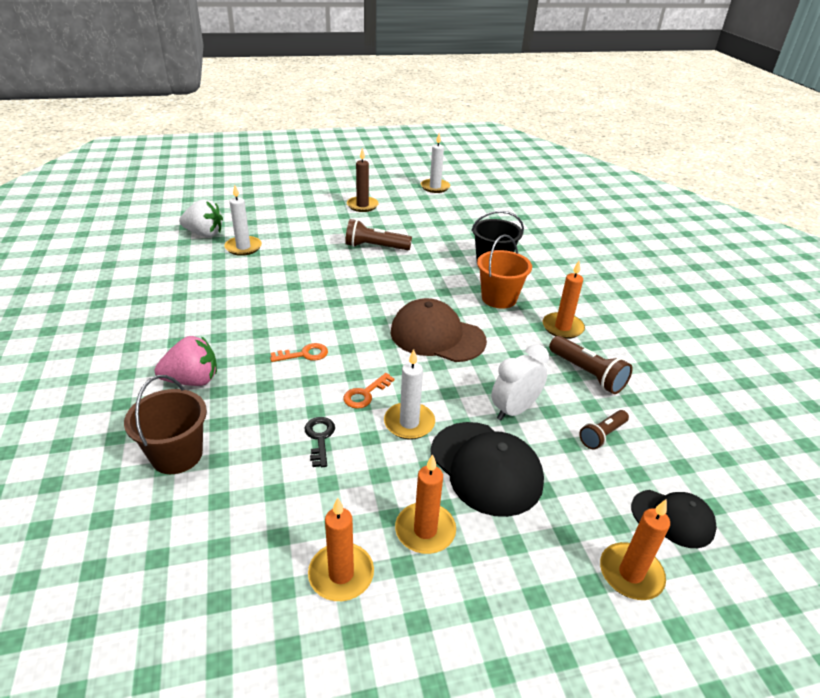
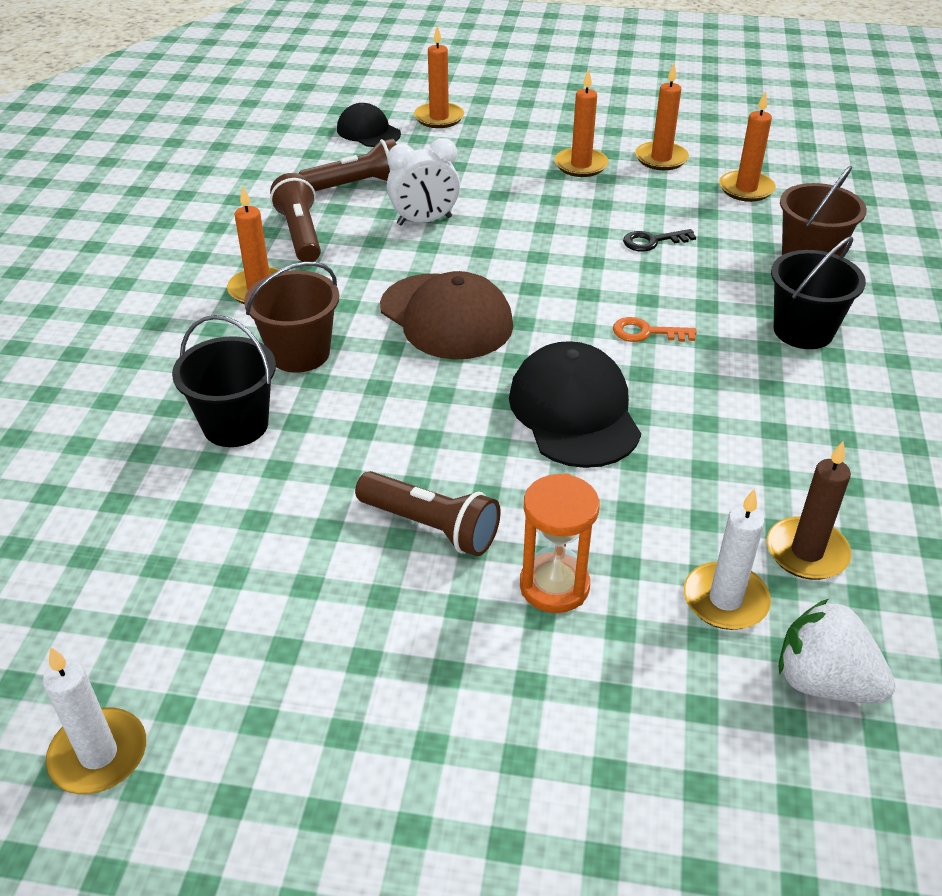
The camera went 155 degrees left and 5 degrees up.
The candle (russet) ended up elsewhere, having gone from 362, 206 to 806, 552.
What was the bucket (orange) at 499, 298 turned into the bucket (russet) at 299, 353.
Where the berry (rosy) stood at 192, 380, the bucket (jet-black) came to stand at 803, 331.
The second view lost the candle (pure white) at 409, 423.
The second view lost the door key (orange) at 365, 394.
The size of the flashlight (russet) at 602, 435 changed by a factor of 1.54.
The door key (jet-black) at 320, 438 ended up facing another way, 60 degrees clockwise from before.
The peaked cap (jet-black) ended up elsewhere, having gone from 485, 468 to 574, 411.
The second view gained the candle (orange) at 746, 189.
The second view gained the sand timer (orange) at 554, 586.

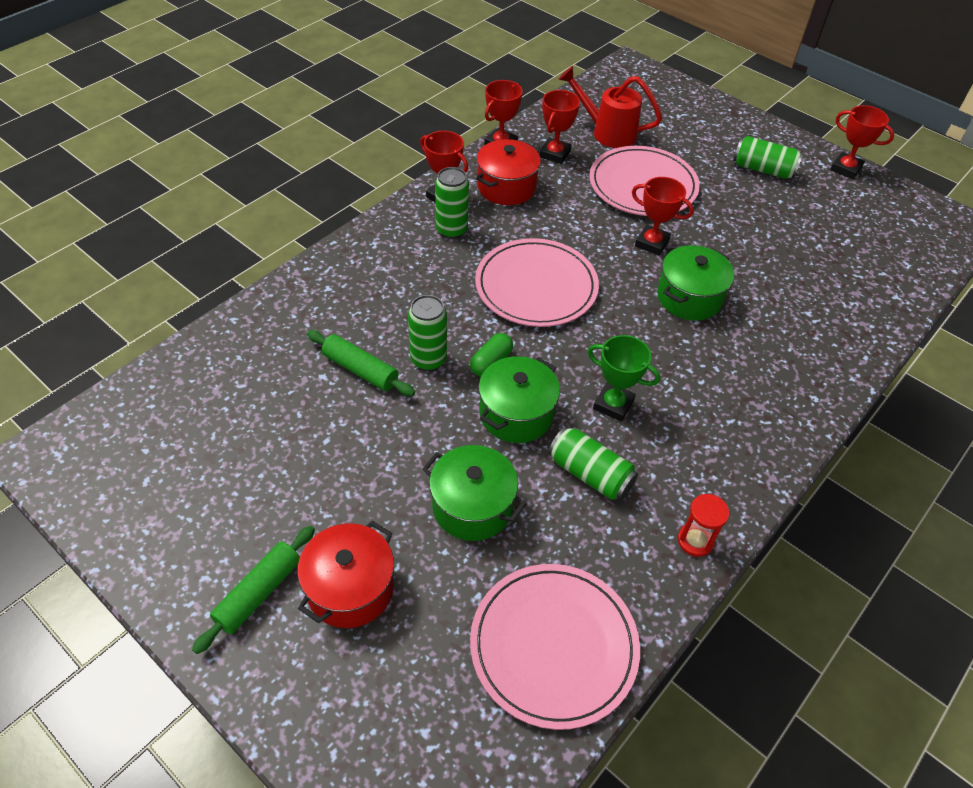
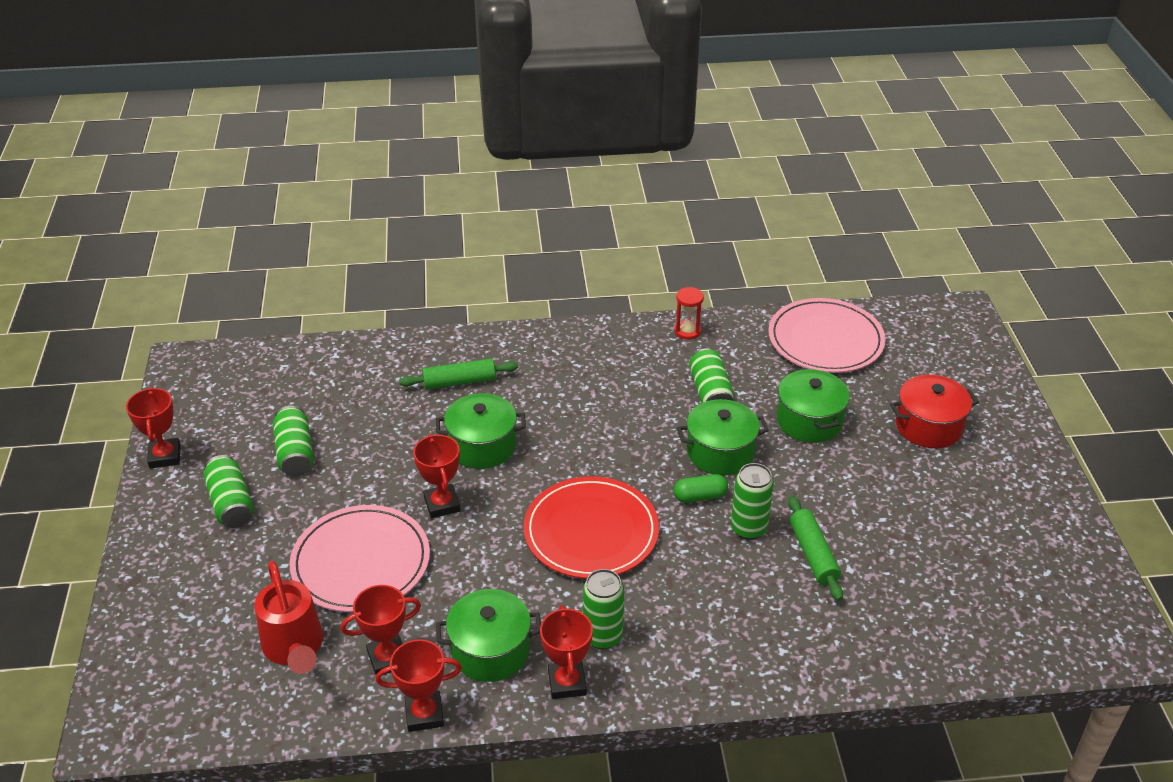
The camera went 135 degrees left and 10 degrees down.
What was the cooking pot (red) at 506, 187 turned into the cooking pot (leaf-green) at 490, 650.
What was the dinner plate (rosy) at 536, 286 turned into the dinner plate (red) at 591, 531.
The second view lost the trophy (leaf-green) at 613, 404.
The pastry roller (leaf-green) ended up elsewhere, having gone from 259, 593 to 459, 382.
The second view gained the tin (leaf-green) at 295, 453.

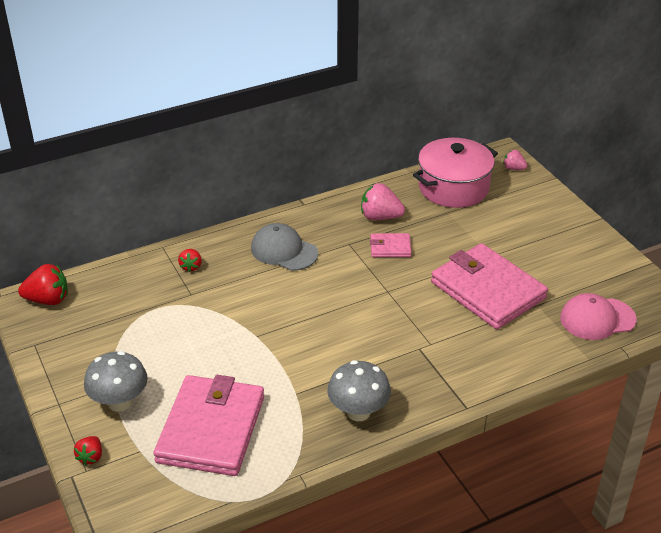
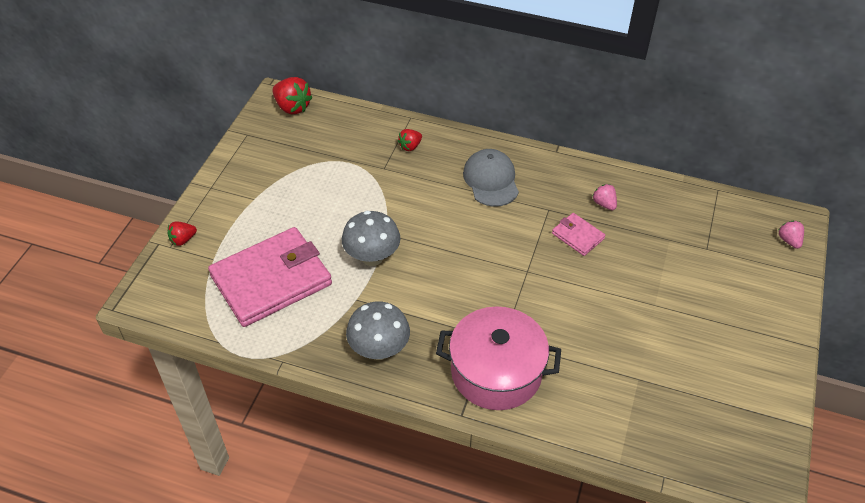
The camera went 45 degrees right and 10 degrees up.
The cooking pot (rosy) ended up elsewhere, having gone from 453, 188 to 496, 372.
The size of the berry (rosy) at 380, 217 changed by a factor of 0.58.
The second view lost the card wallet (rosy) at 488, 290.
The second view lost the peaked cap (rosy) at 597, 319.
The fungus (ash-grey) ended up elsewhere, having gone from 119, 402 to 372, 257.

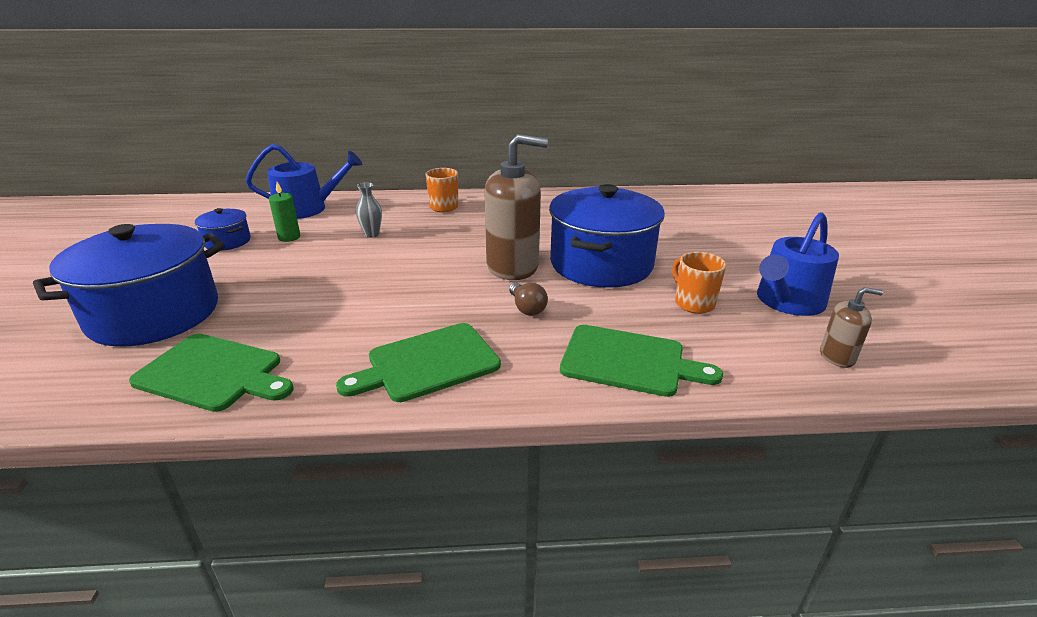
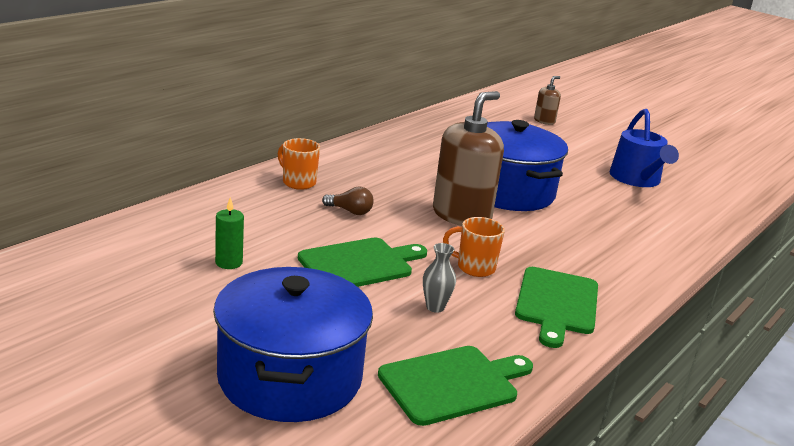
The camera went 50 degrees left and 5 degrees down.
The second view lost the sprinkling can (cobalt) at 307, 208.
The tall vase (ash-grey) ended up elsewhere, having gone from 372, 234 to 435, 307.
The second view lost the cooking pot (cobalt) at 227, 241.
The tea mug (orange) ended up elsewhere, having gone from 693, 303 to 474, 267.
The light bulb (russet) ended up elsewhere, having gone from 527, 308 to 350, 211.
The soap pump (russet) ended up elsewhere, having gone from 837, 356 to 544, 121.
The chopping board (leaf-green) ended up elsewhere, having gone from 629, 361 to 359, 264.

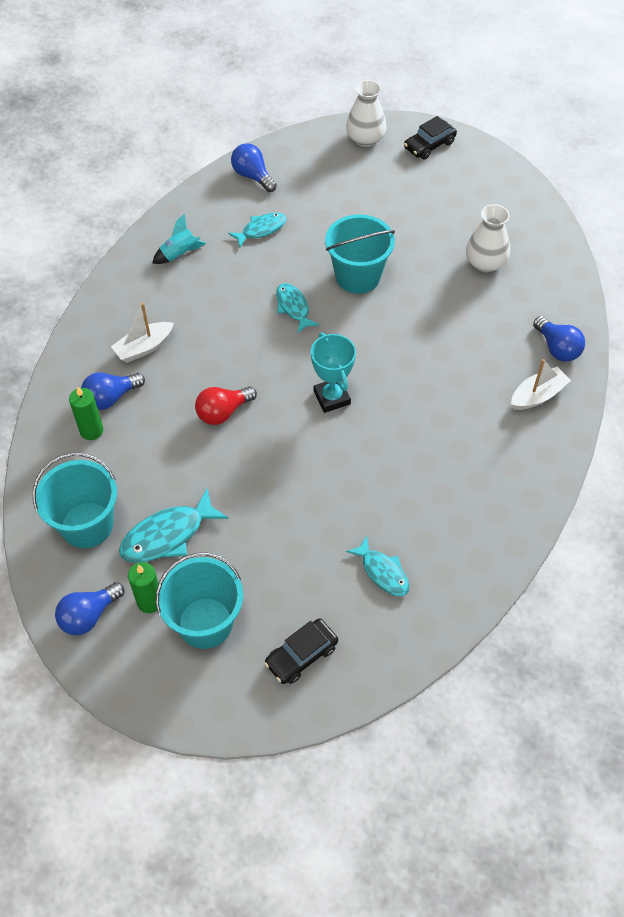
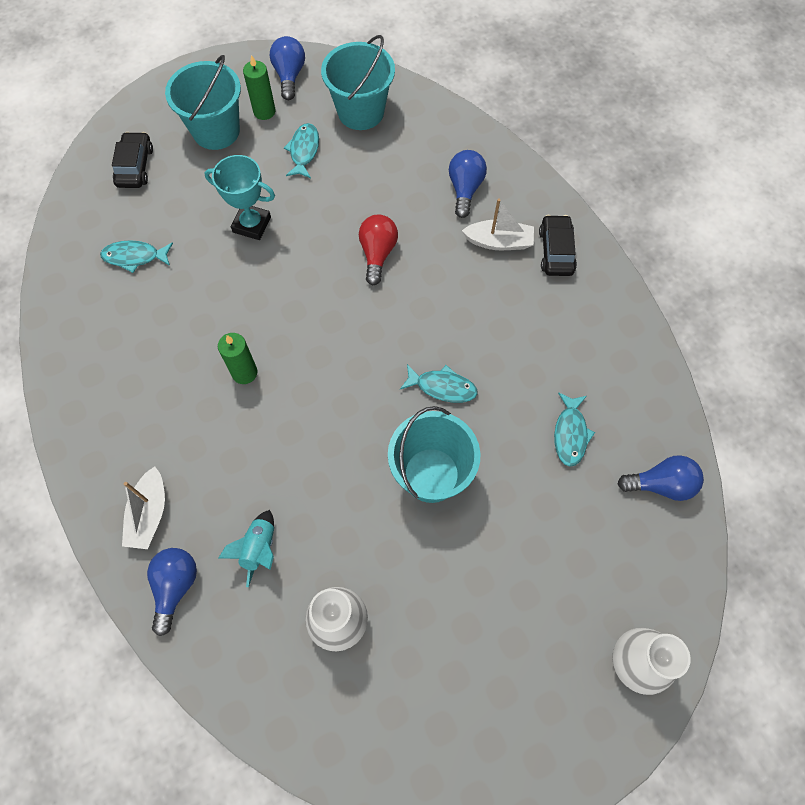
The camera went 130 degrees right and 10 degrees up.
The automobile (jet-black) ended up elsewhere, having gone from 429, 145 to 556, 251.
The rocket (aqua) ended up elsewhere, having gone from 179, 254 to 259, 548.
The toy boat (pure white) at 144, 347 ended up facing another way, 90 degrees clockwise from before.
The light bulb (cobalt) at 557, 348 ended up facing another way, 90 degrees clockwise from before.
The trophy (aqua) ended up elsewhere, having gone from 331, 397 to 252, 224.
The candle (leaf-green) ended up elsewhere, having gone from 91, 430 to 244, 373.
The size of the fish (aqua) at 167, 535 changed by a factor of 0.66.

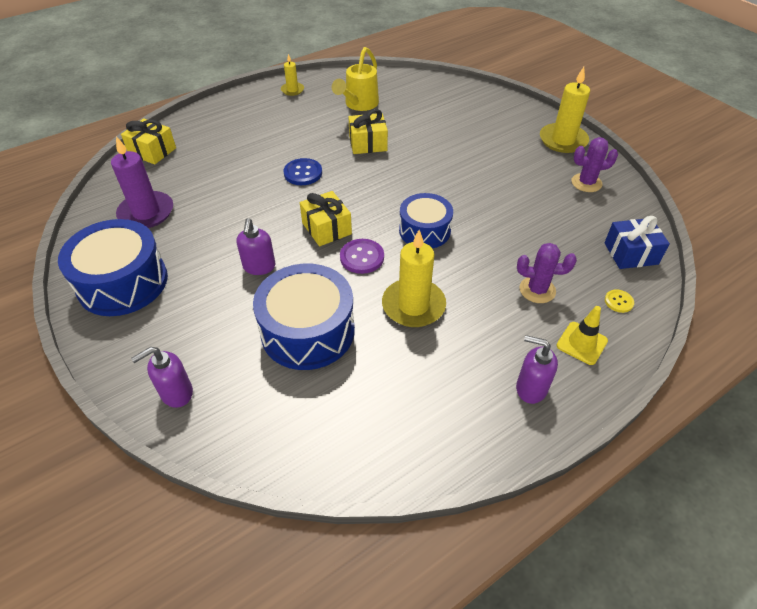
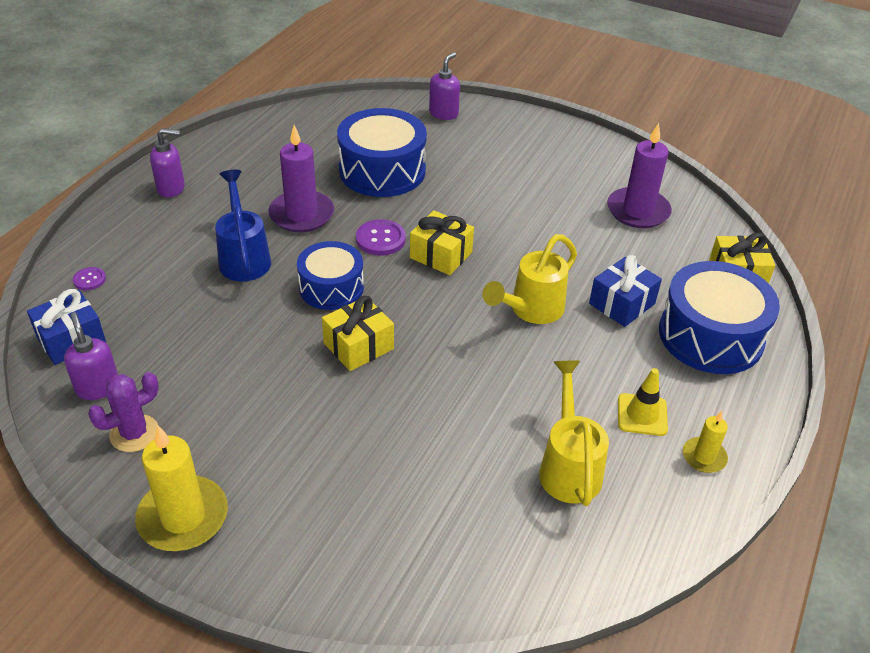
The camera went 150 degrees right and 5 degrees down.
The gift (bright yellow) ended up elsewhere, having gone from 368, 143 to 358, 346.
Where the sewing button (cobalt) stood at 303, 173, the sprinkling can (bright yellow) came to stand at 530, 310.
The soap pump (violet) ended up elsewhere, having gone from 259, 267 to 98, 387.
The toy drum (cobalt) ended up elsewhere, having gone from 123, 282 to 710, 336.
What was the candle (bright yellow) at 413, 305 turned into the candle (violet) at 301, 214.
The second view lost the prickly plant (violet) at 537, 290.
What was the sewing button (bright yellow) at 618, 302 turned into the sewing button (violet) at 89, 280.
The traffic cone (bright yellow) ended up elsewhere, having gone from 581, 343 to 642, 415.
The second view gained the sprinkling can (cobalt) at 244, 257.
The second view gained the gift (cobalt) at 622, 304.

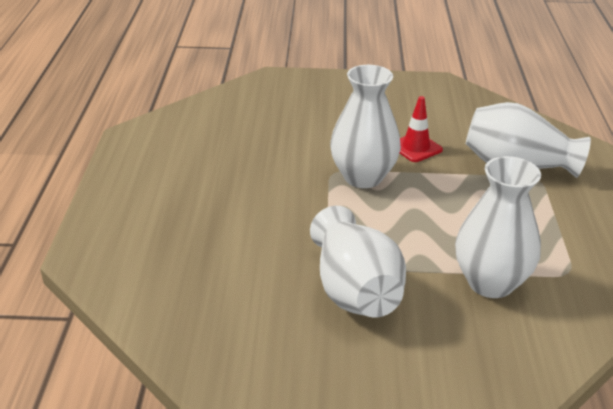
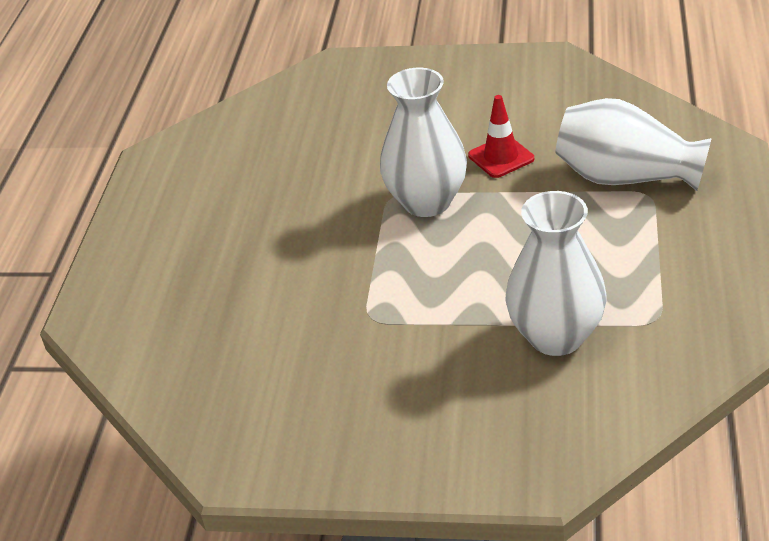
The camera went 10 degrees right and 5 degrees up.
The second view lost the tall vase (pure white) at 354, 290.

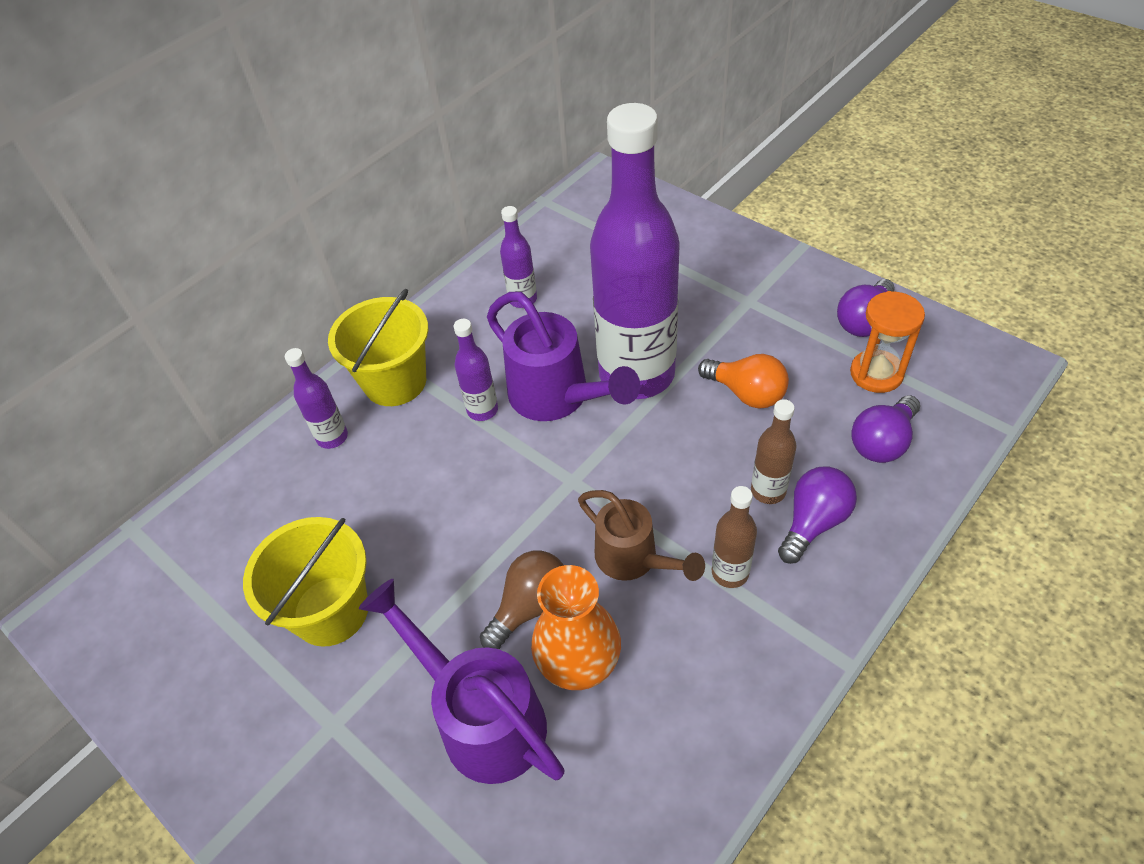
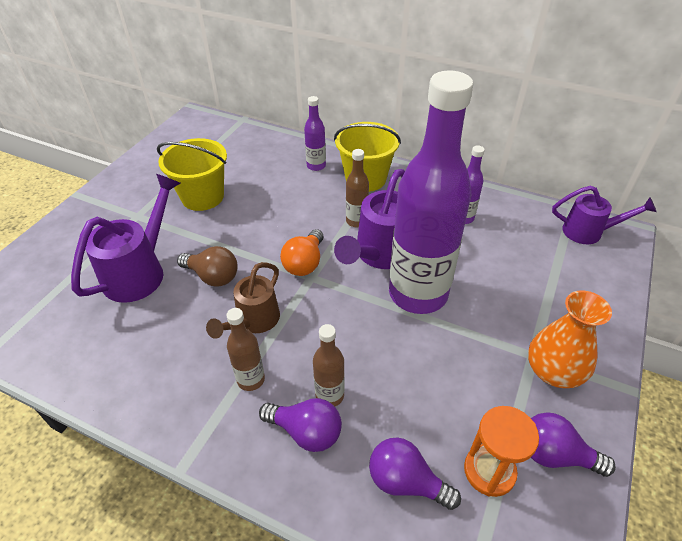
The camera went 70 degrees right and 5 degrees down.
What was the flask (violet) at 482, 410 turned into the flask (russet) at 356, 221.
The light bulb (orange) ended up elsewhere, having gone from 746, 393 to 304, 263.
The tall vase (orange) ended up elsewhere, having gone from 578, 659 to 553, 371.
The second view gained the sprinkling can (violet) at 588, 232.

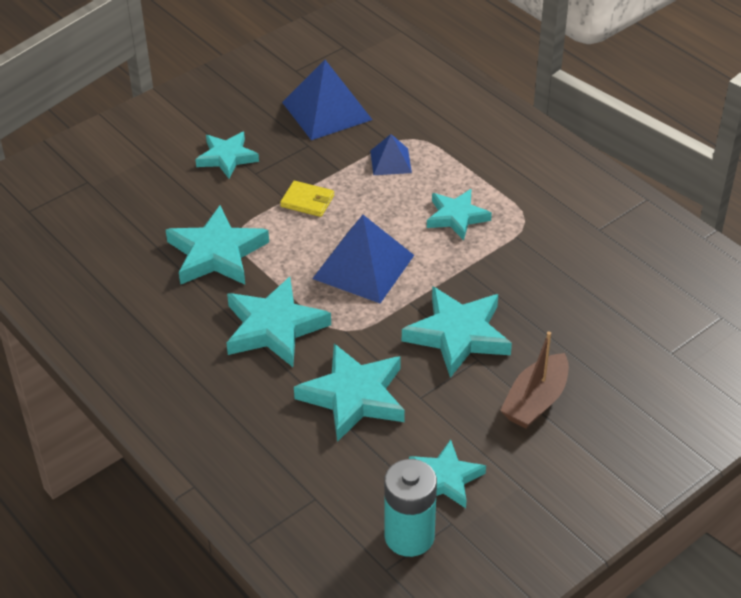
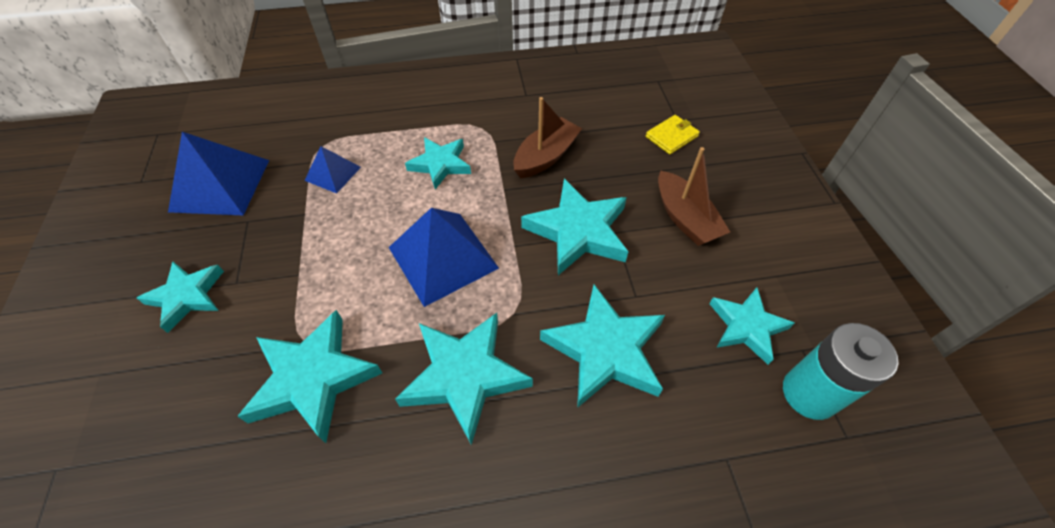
The camera went 60 degrees left and 10 degrees up.
The card wallet (bright yellow) ended up elsewhere, having gone from 307, 201 to 671, 136.
The second view gained the toy boat (russet) at 546, 157.

